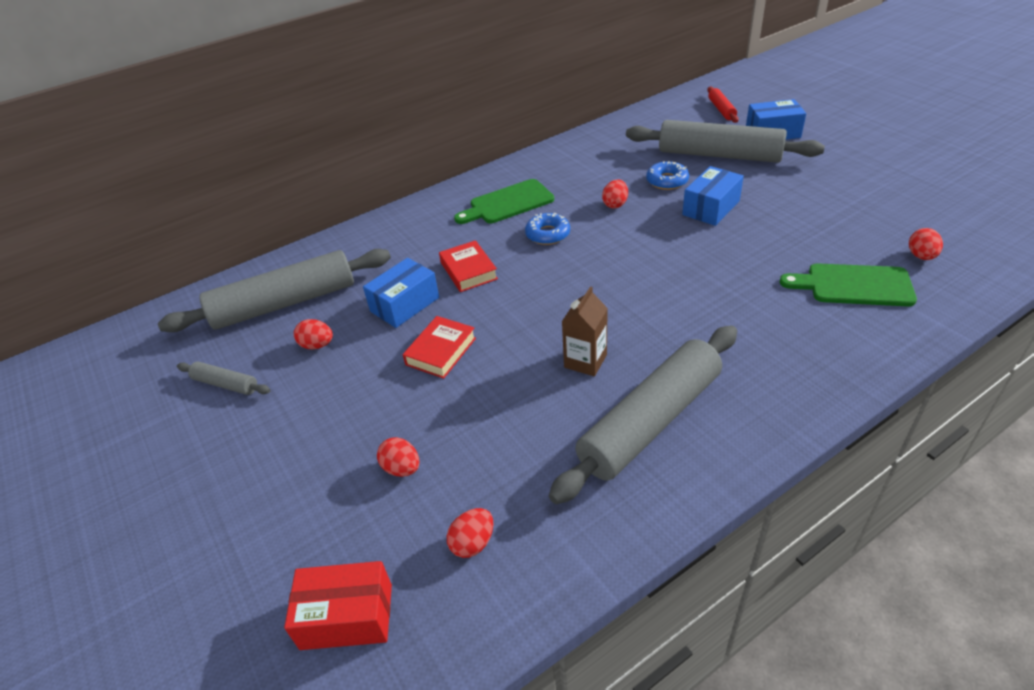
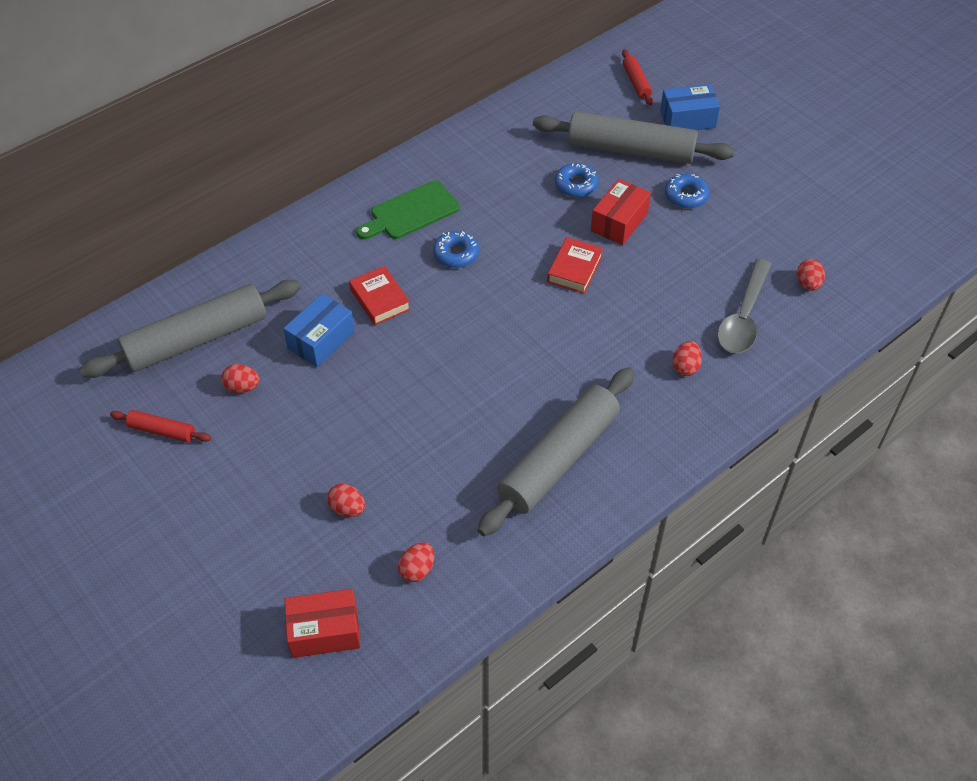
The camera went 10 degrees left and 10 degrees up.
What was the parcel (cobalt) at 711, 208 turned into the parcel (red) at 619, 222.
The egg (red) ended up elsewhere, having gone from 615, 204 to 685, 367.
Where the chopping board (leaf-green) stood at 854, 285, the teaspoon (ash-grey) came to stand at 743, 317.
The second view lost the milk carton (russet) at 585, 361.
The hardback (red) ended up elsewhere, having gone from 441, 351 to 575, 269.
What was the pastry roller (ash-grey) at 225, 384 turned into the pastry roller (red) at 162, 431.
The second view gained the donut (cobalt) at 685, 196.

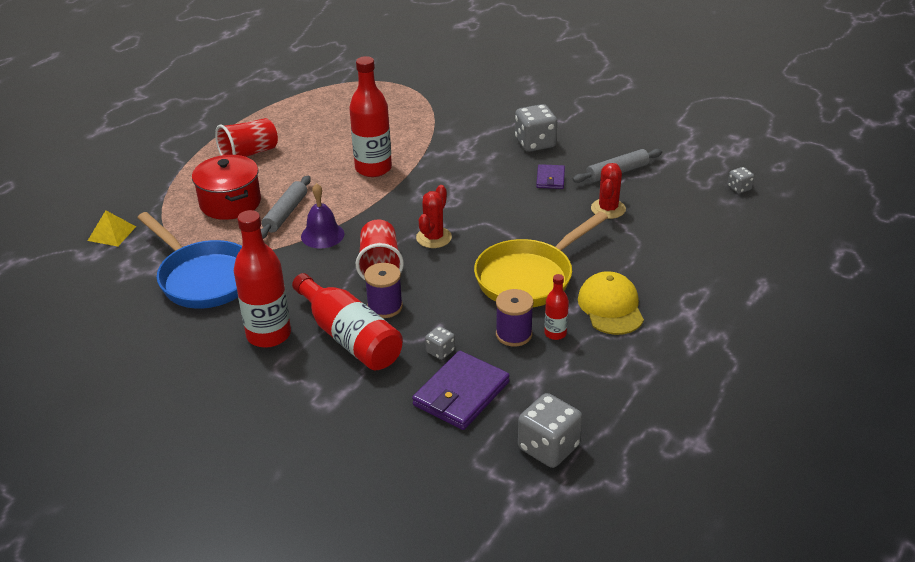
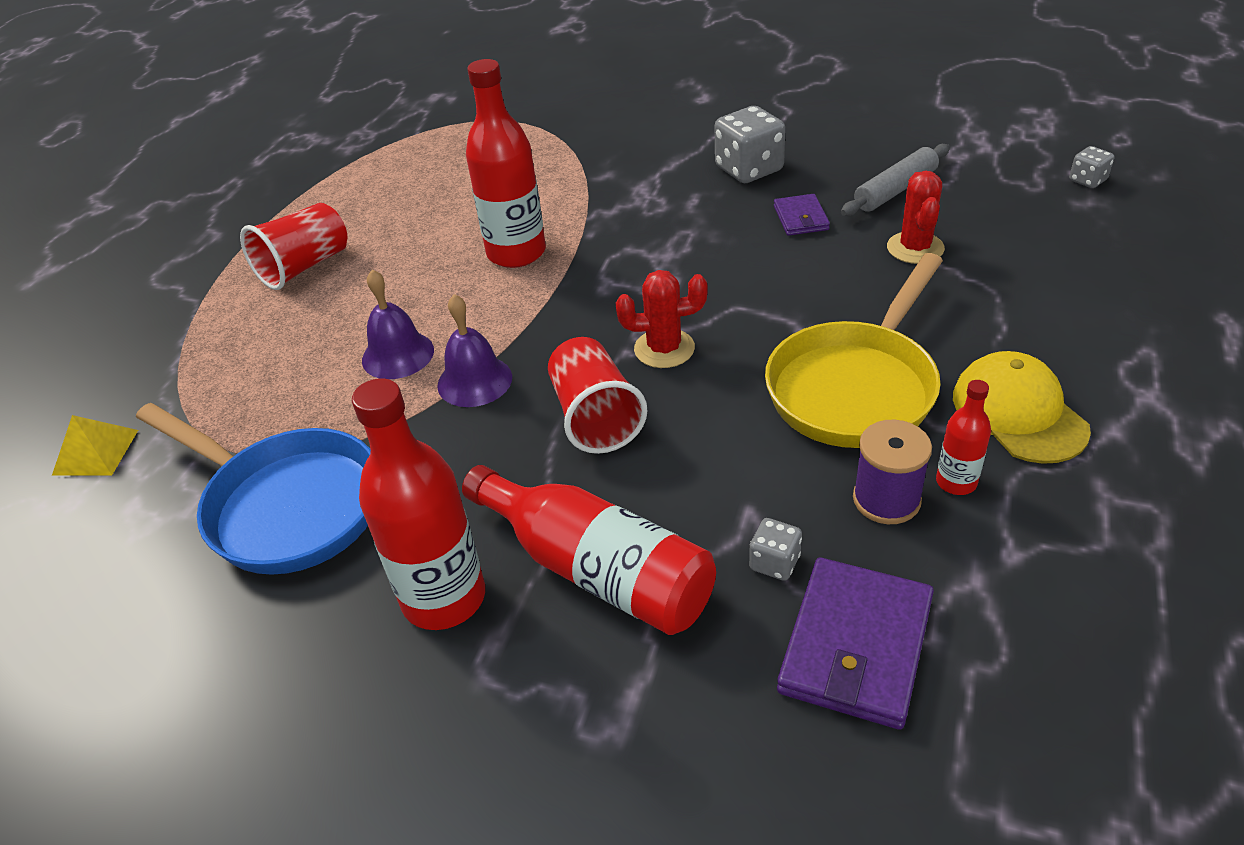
The camera went 10 degrees left and 5 degrees up.
The second view lost the cooking pot (red) at 230, 203.
Where the pastry roller (ash-grey) stood at 285, 213, the hand bell (violet) came to stand at 398, 355.
The prickly plant (red) at 434, 237 ended up facing another way, 75 degrees clockwise from before.
The second view lost the bobbin (violet) at 385, 307.
The second view lost the die (ash-grey) at 548, 447.

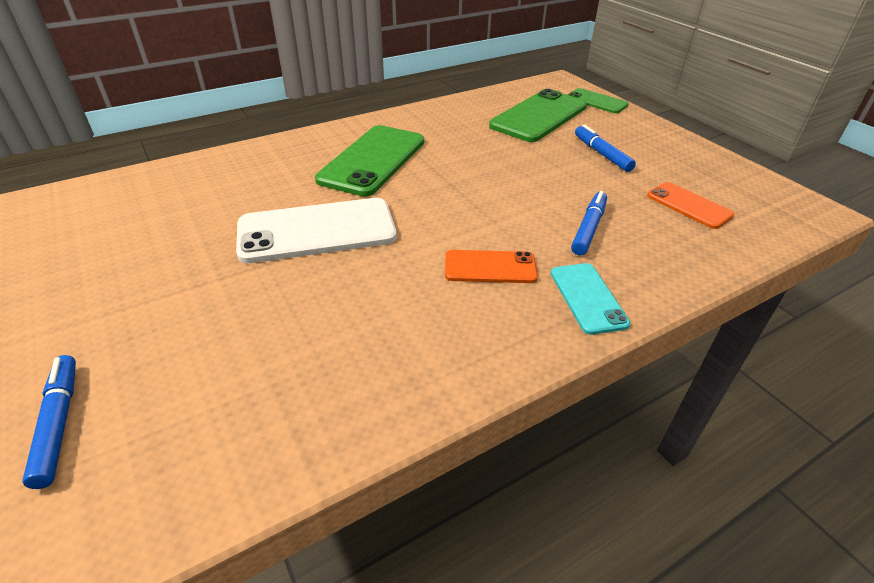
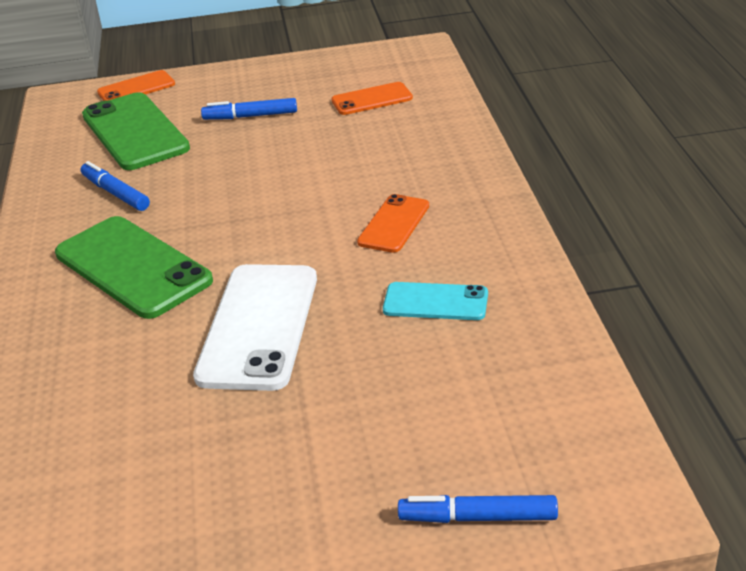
The camera went 65 degrees left and 5 degrees down.
What was the phone (leaf-green) at 596, 101 turned into the phone (orange) at 136, 88.
The felt pen (cobalt) ended up elsewhere, having gone from 588, 228 to 115, 193.
The phone (aqua) ended up elsewhere, having gone from 587, 298 to 435, 302.

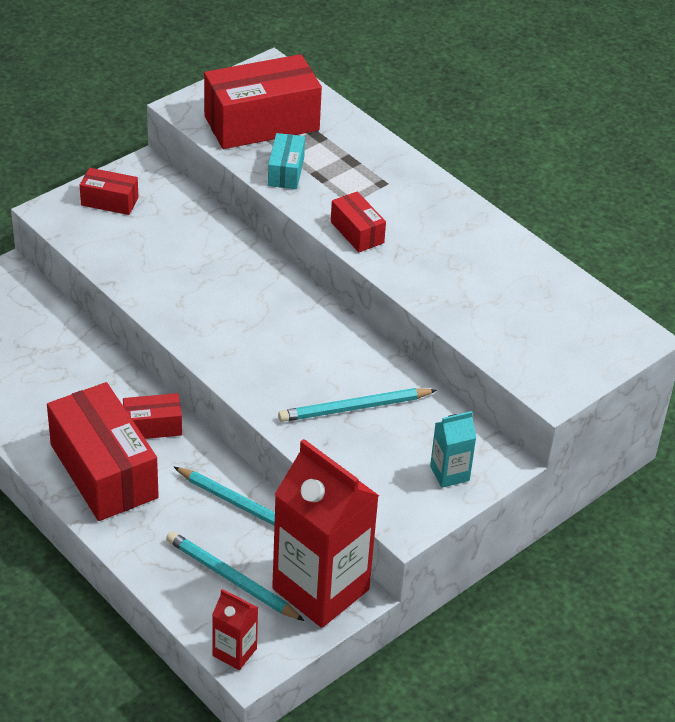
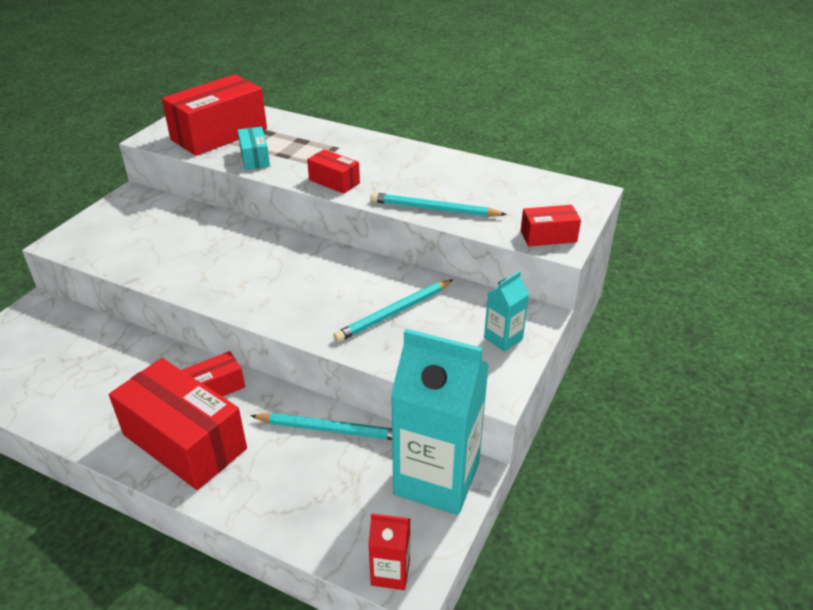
The camera went 20 degrees left and 5 degrees down.
The parcel (red) ended up elsewhere, having gone from 109, 201 to 548, 236.
What was the milk carton (red) at 320, 589 turned into the milk carton (aqua) at 436, 478.
The lead pencil (aqua) ended up elsewhere, having gone from 231, 579 to 434, 209.

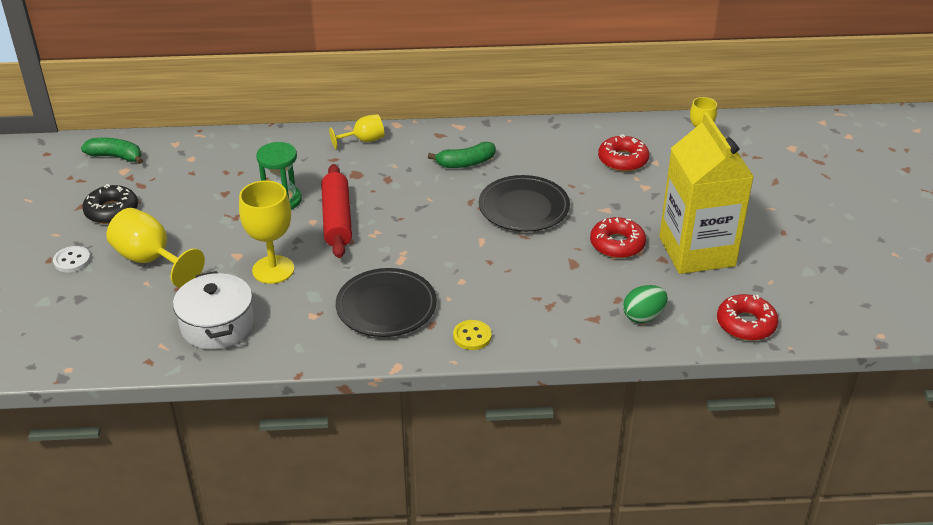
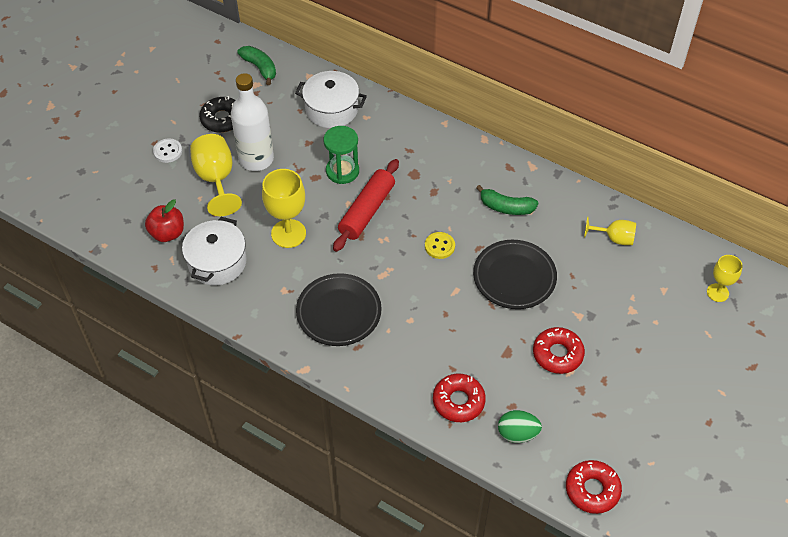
The camera went 35 degrees right and 15 degrees up.
The second view lost the milk carton (bright yellow) at 697, 251.
The chalice (bright yellow) ended up elsewhere, having gone from 364, 140 to 614, 238.
The donut (red) ended up elsewhere, having gone from 623, 160 to 458, 401.
The sewing button (bright yellow) ended up elsewhere, having gone from 472, 336 to 439, 246.
The second view gained the cooking pot (pure white) at 331, 109.
The second view gained the flask (pure white) at 256, 159.
The second view gained the toy apple (red) at 167, 233.

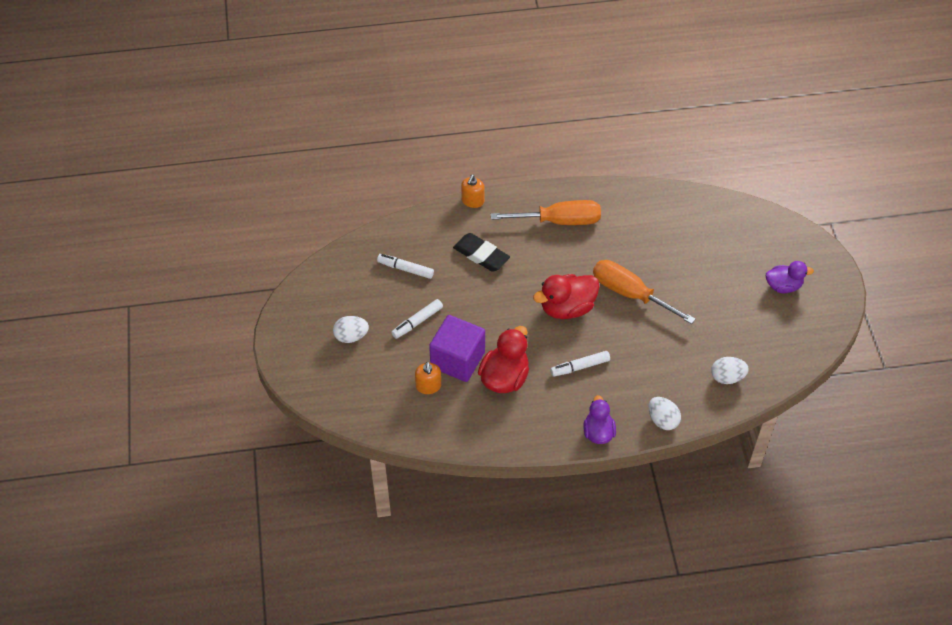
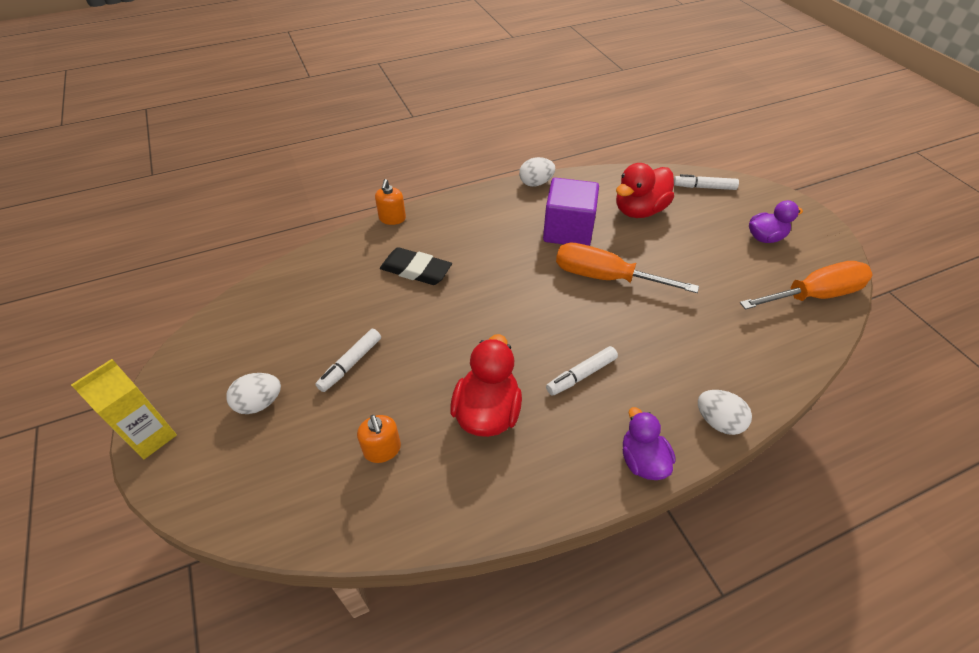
The camera went 15 degrees left and 5 degrees down.
The flat screwdriver (orange) ended up elsewhere, having gone from 559, 221 to 814, 295.
The felt pen (pure white) ended up elsewhere, having gone from 405, 269 to 704, 187.
The toy duck (red) ended up elsewhere, having gone from 567, 308 to 639, 210.
The solid cube (violet) ended up elsewhere, having gone from 457, 360 to 568, 230.
The egg (pure white) ended up elsewhere, having gone from 727, 377 to 536, 183.
The second view gained the milk carton (bright yellow) at 151, 437.

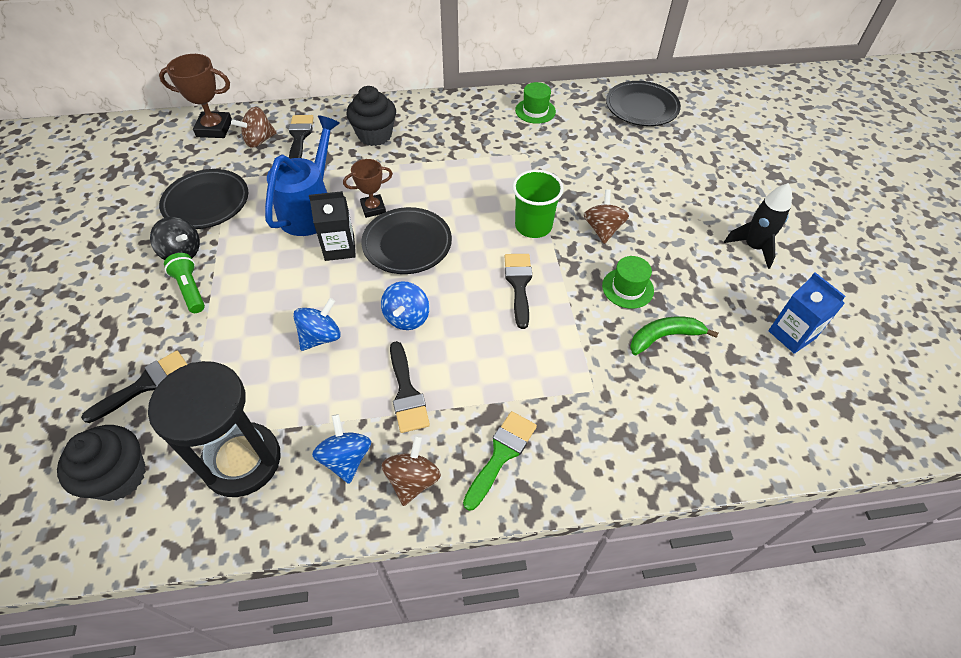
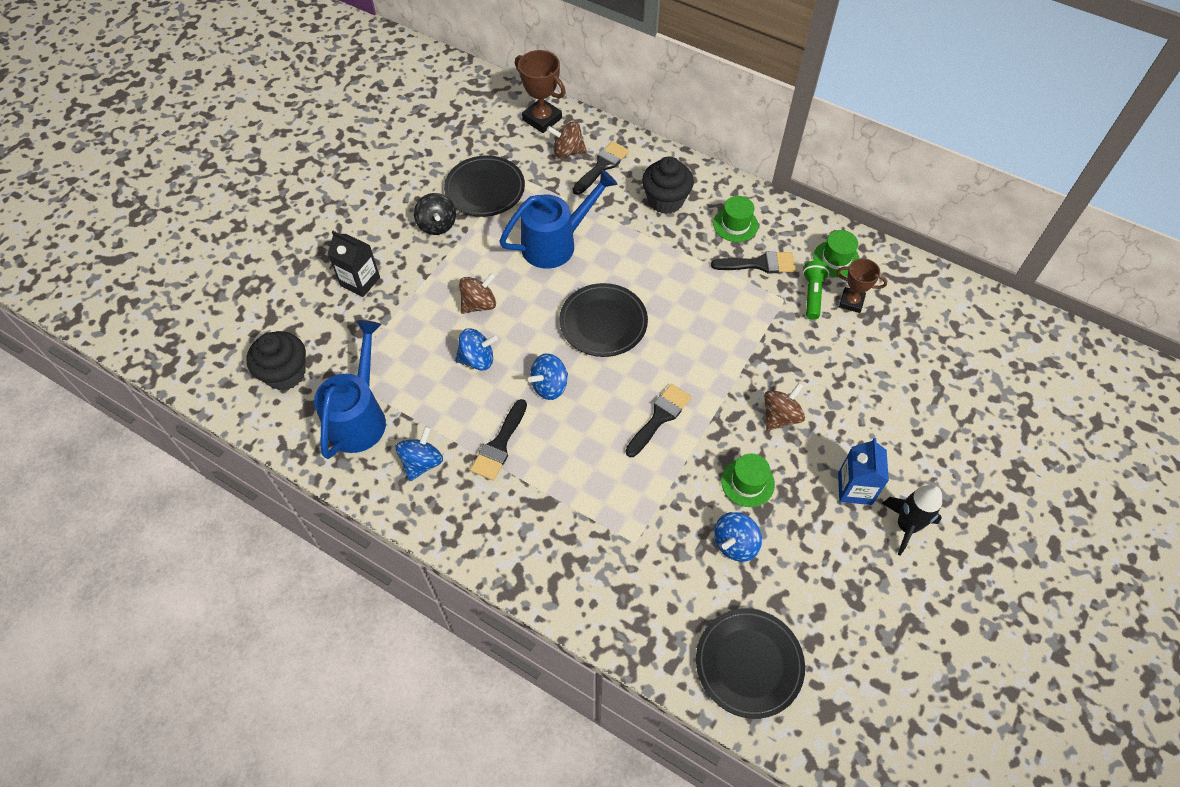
The camera went 40 degrees right and 5 degrees up.
The dinner plate (jet-black) ended up elsewhere, having gone from 641, 108 to 748, 664.
The trophy (russet) ended up elsewhere, having gone from 373, 208 to 851, 302.
The second view lost the beaker (leaf-green) at 533, 226.
The milk carton (jet-black) ended up elsewhere, having gone from 339, 248 to 360, 281.
The flashlight (leaf-green) ended up elsewhere, having gone from 190, 289 to 812, 295.
The milk carton (cobalt) ended up elsewhere, having gone from 791, 335 to 855, 488.
Where the banana fruit (leaf-green) stood at 664, 337, the spinning top (cobalt) came to stand at 735, 544.
The paint brush (jet-black) ended up elsewhere, having gone from 145, 385 to 759, 264.
Where the sand timer (jet-black) stood at 242, 461, the sprinkling can (cobalt) came to stand at 359, 416.
The second view lost the paint brush (leaf-green) at 501, 454.
The spinning top (russet) ended up elsewhere, having gone from 412, 480 to 479, 304.
The second view gained the hat (leaf-green) at 735, 224.

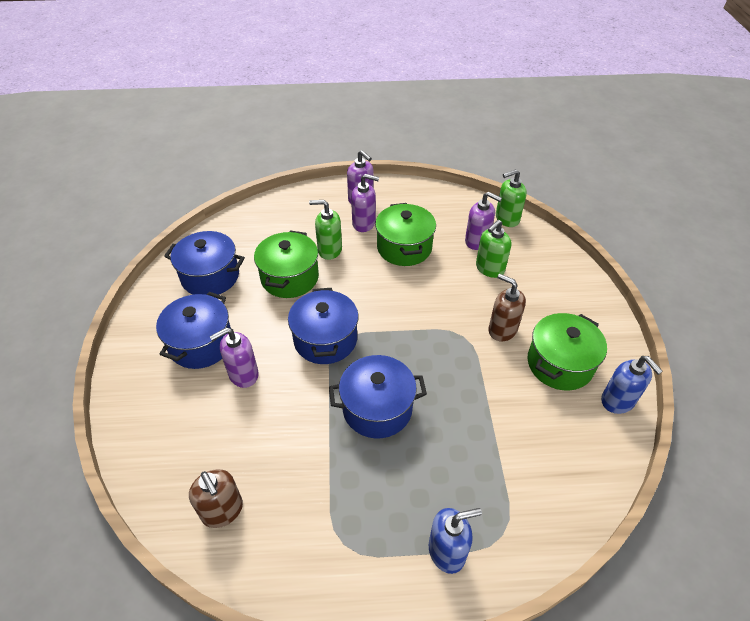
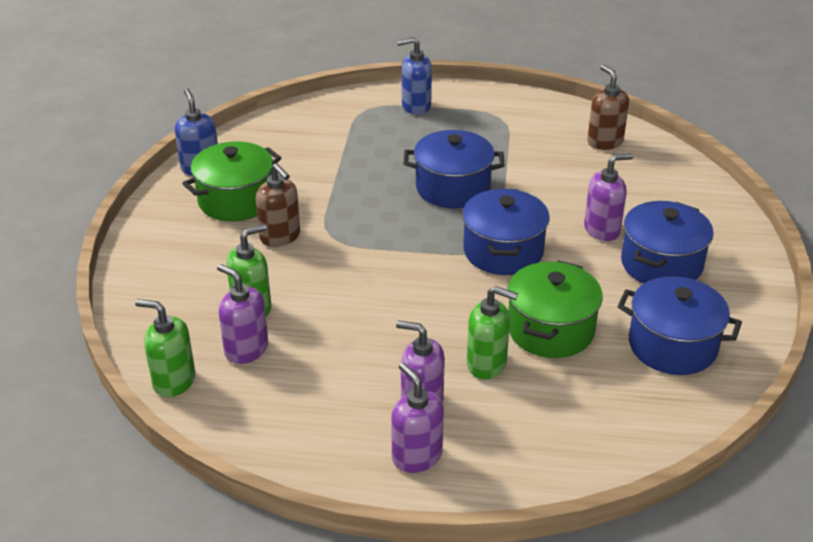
The camera went 170 degrees left and 10 degrees down.
The soap pump (leaf-green) at 507, 219 ended up facing another way, 150 degrees counterclockwise from before.
The second view lost the cooking pot (leaf-green) at 404, 247.

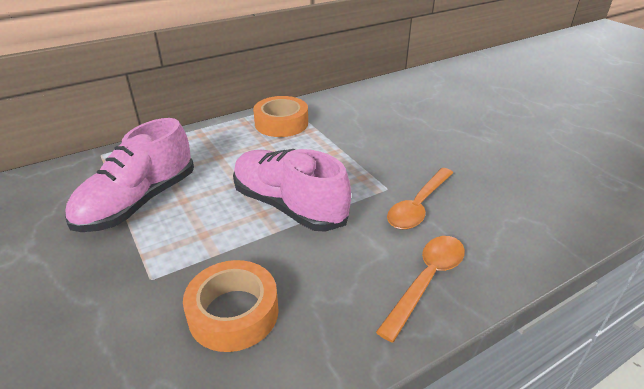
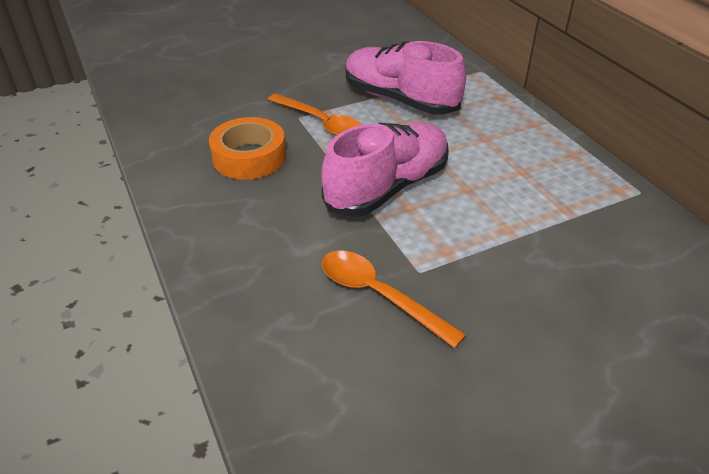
The camera went 95 degrees right and 5 degrees up.
The second view lost the roll of tape (orange) at 281, 123.
The teaspoon (orange) ended up elsewhere, having gone from 426, 281 to 321, 123.

